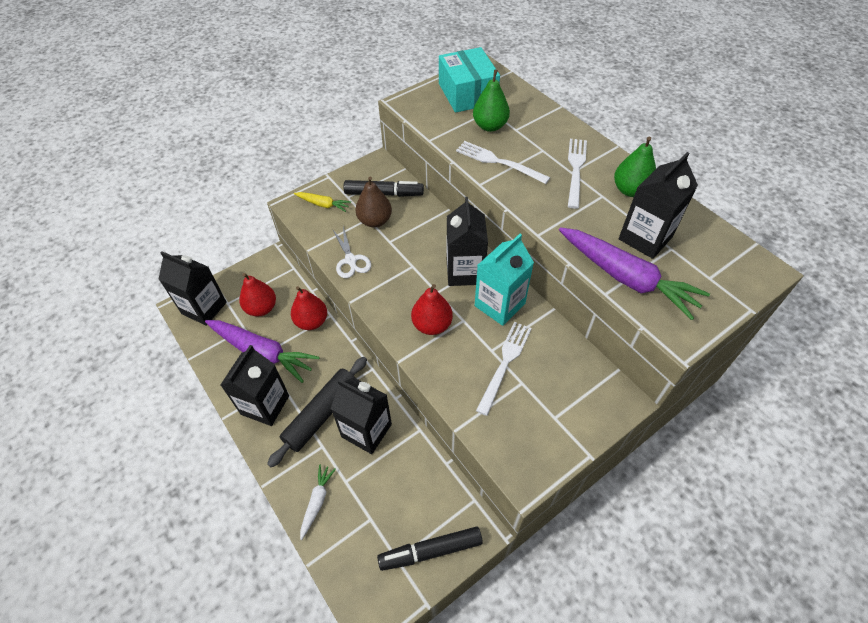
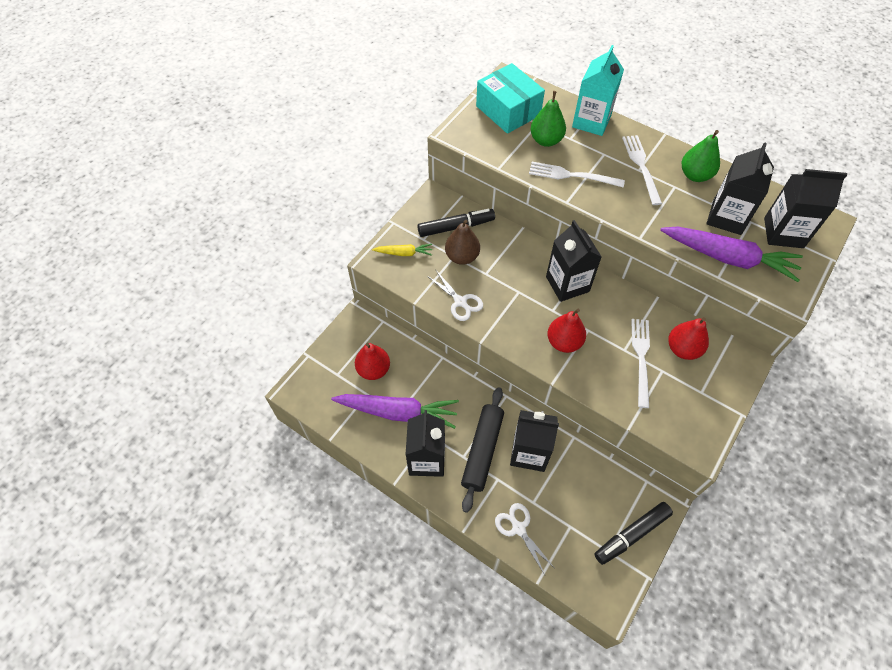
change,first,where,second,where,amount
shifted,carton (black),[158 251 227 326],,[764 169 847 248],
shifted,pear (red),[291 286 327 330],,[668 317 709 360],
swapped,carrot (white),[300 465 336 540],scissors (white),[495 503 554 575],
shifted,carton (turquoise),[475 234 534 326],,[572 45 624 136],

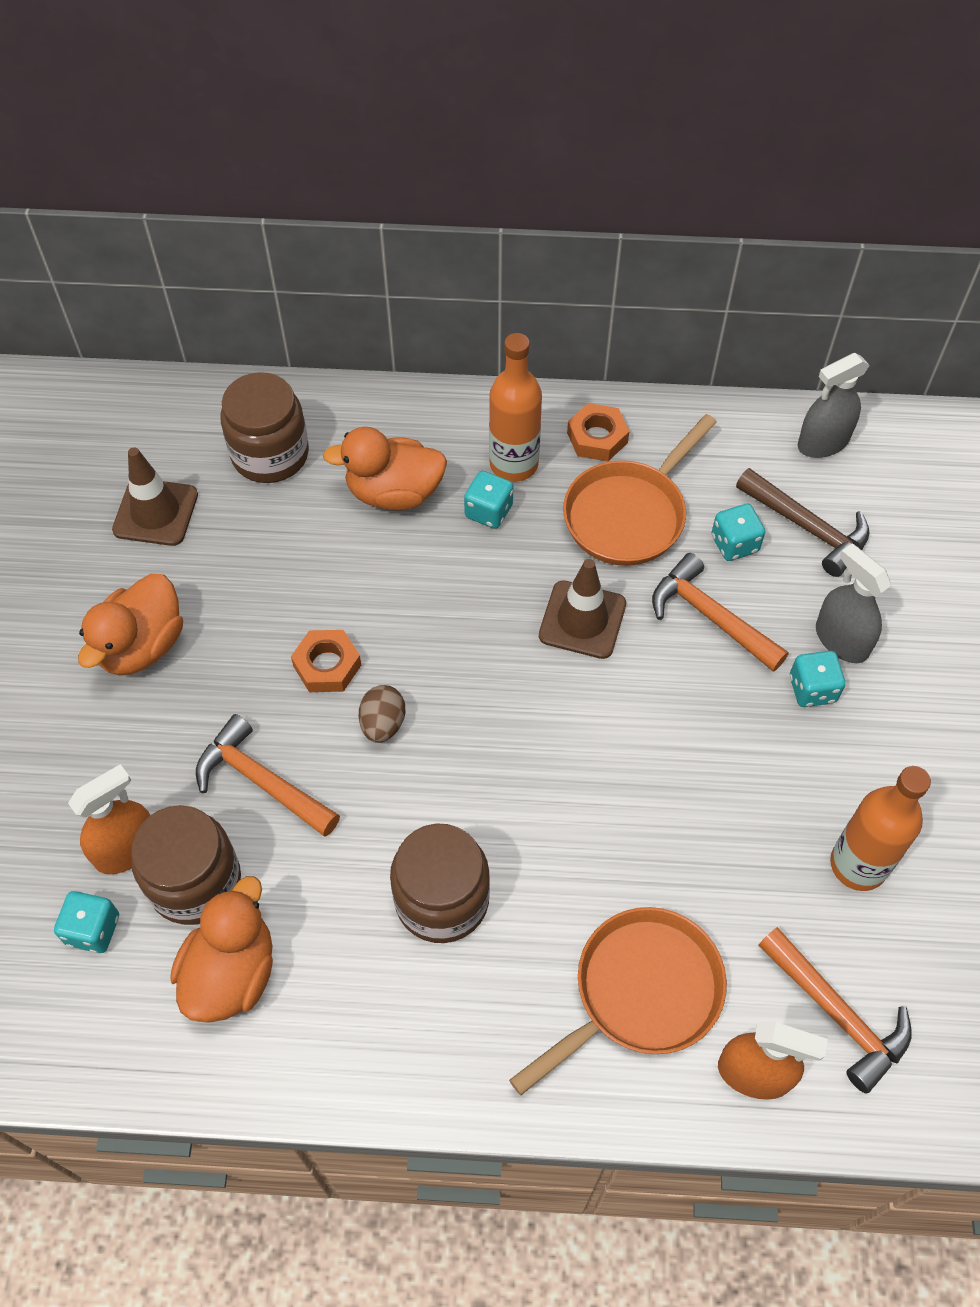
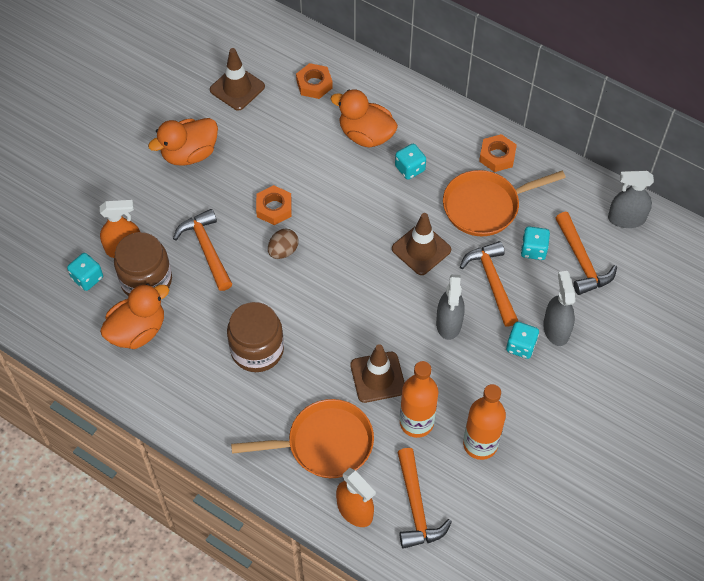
change,first,where,second,where,amount
swapped,jar (brown),[220 372 309 483],nut (orange),[296 63 333 99],
shifted,bottle (orange),[489 333 542 482],,[400 361 438 438],
repainted,hammer (brown),[736 468 869 577],hammer (orange),[556 212 617 295],
new,,,traffic cone (brown),[351 344 405 403],
new,,,spray bottle (grey),[436 274 465 340],

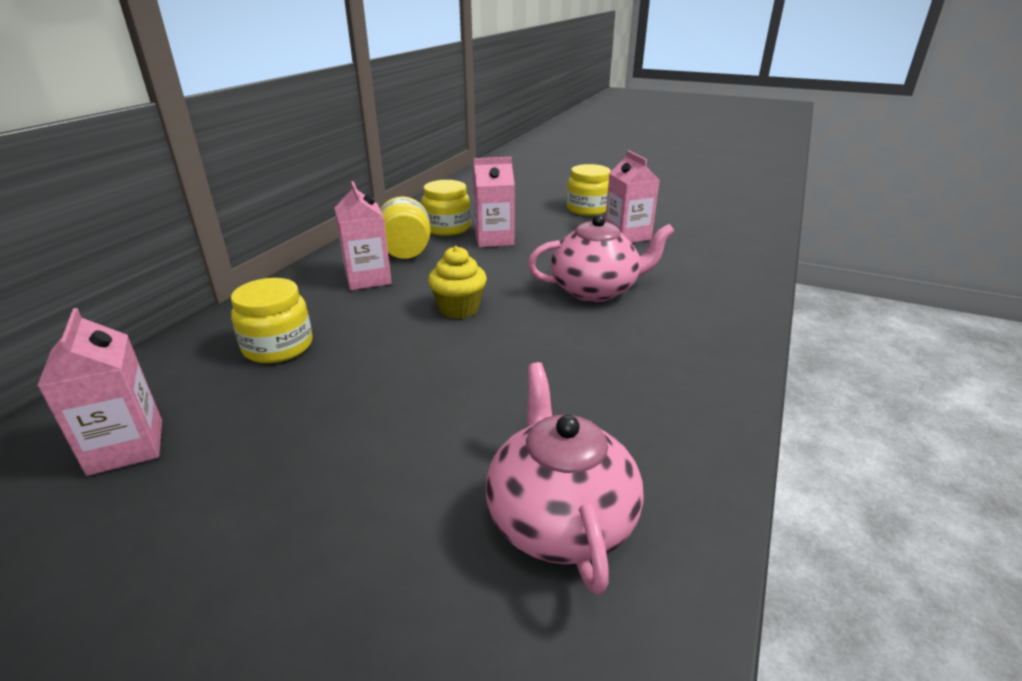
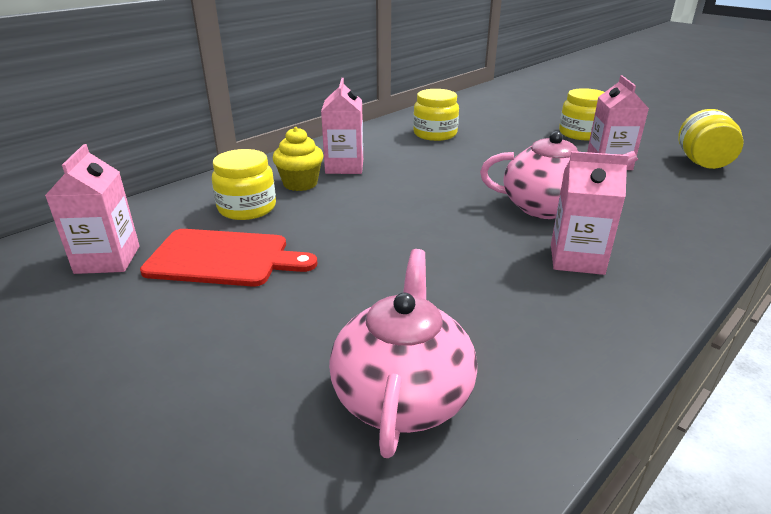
change,first,where,second,where,amount
shifted,jar (yellow),[380 196 431 259],,[678 109 744 169],
shifted,cupcake (yellow),[428 246 487 319],,[273 127 324 191],
shifted,carton (pink),[473 157 515 247],,[551 151 629 275],
new,,,cutting board (red),[140 229 317 287],

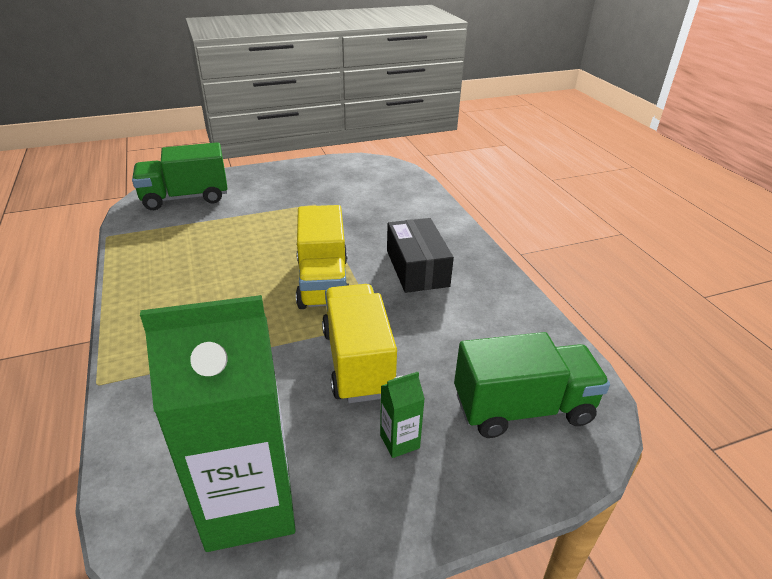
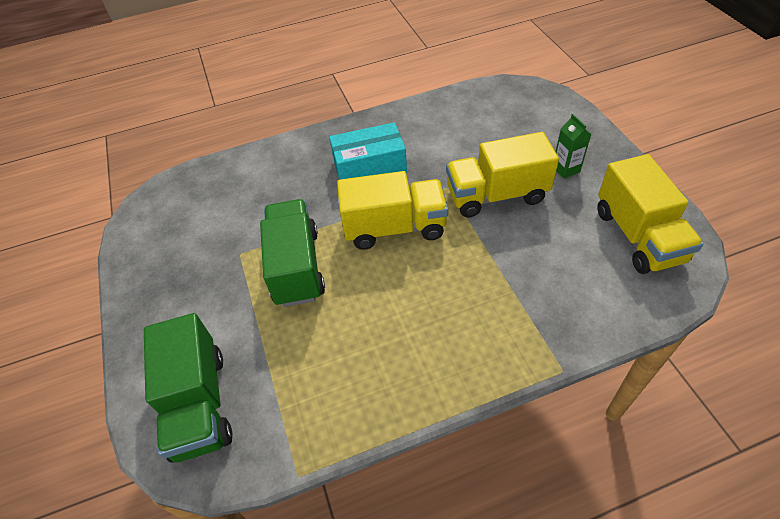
change,first,where,second,where,amount
swapped,carton (green),[140 295 296 552],truck (yellow),[597 154 703 274],
repainted,box (black),[387 218 454 293],box (turquoise),[329 122 407 180],
shifted,truck (green),[454 332 610 438],,[260 199 325 307],

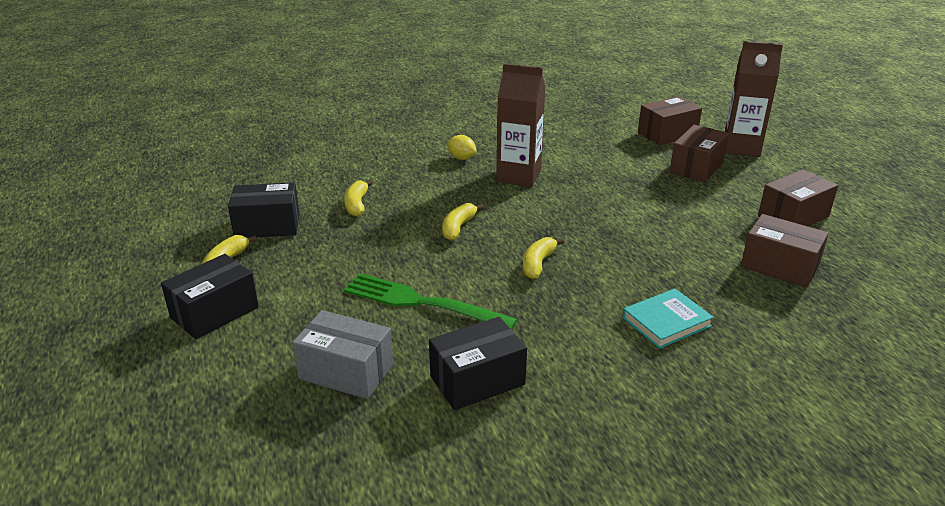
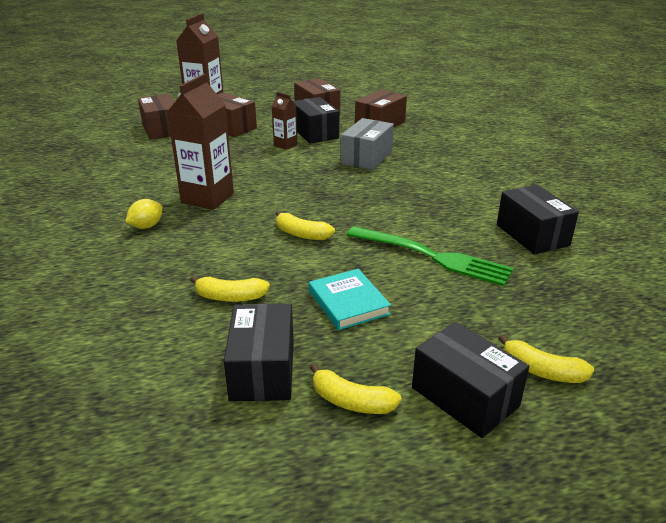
change,first,where,second,where,amount
shifted,box (grey),[292 310 393 399],,[341 118 394 170],
rotated,fork (green),[344 273 518 330],,[347 226 514 286],90 degrees counterclockwise
shifted,banana (yellow),[523 237 564 279],,[498 334 594 383],
shifted,book (turquoise),[622 289 714 349],,[309 269 391 330],
new,,,carton (brown),[272 92 297 150],
new,,,box (black),[293 97 339 144],

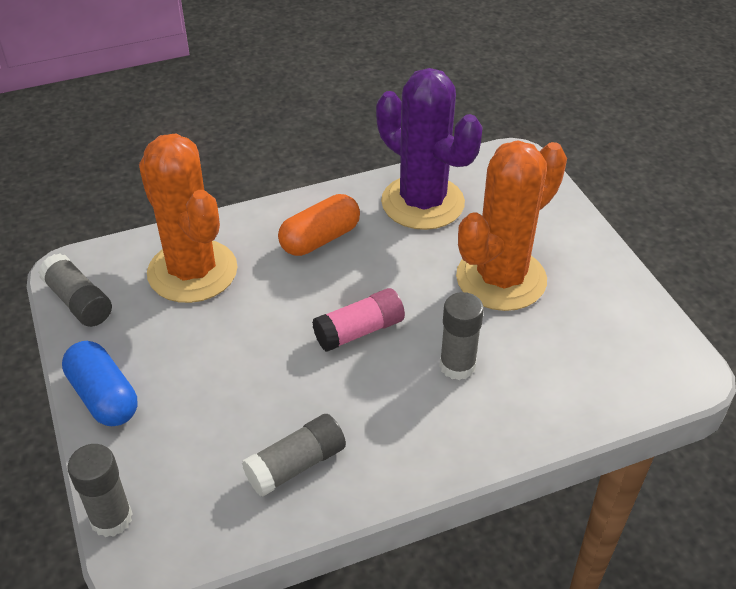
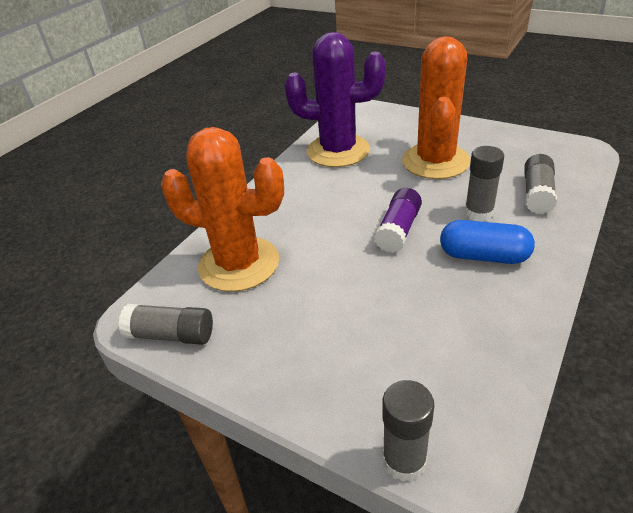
change,first,where,second,where,amount
shifted,capsule (blue),[62 341 137 426],,[440 220 535 264],
shifted,glue stick (grey),[242 414 346 497],,[524 154 557 214],
gone,capsule (orange),[278 194 360 256],,,
repainted,glue stick (pink),[312 288 405 352],glue stick (purple),[374 188 422 253],

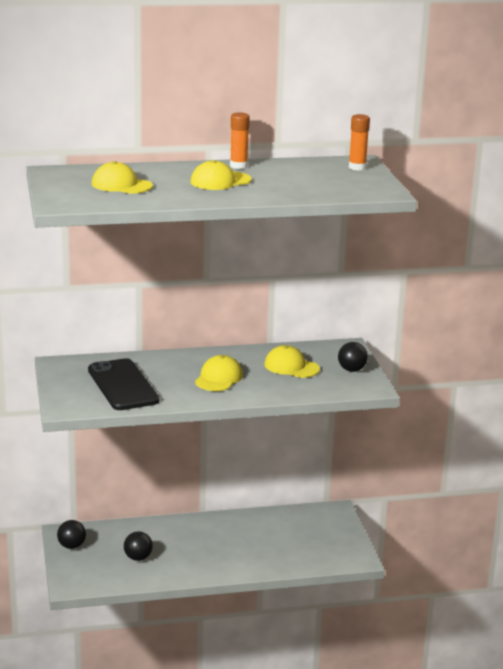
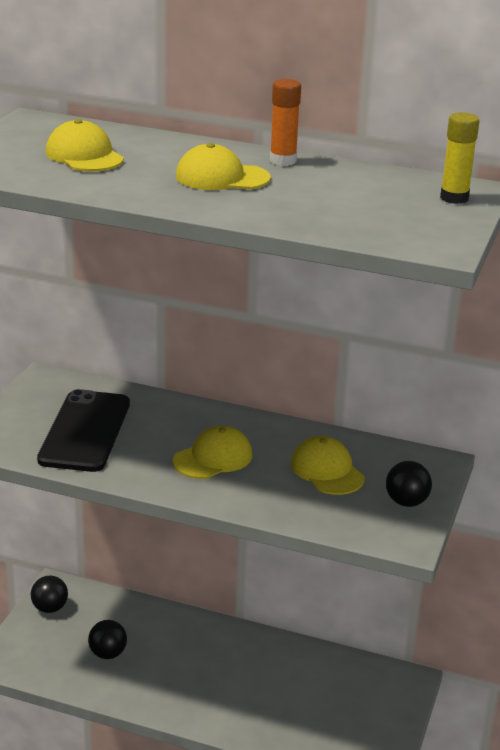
change,first,where,second,where,amount
repainted,glue stick (orange),[349 114 370 171],glue stick (yellow),[440 112 479 204],

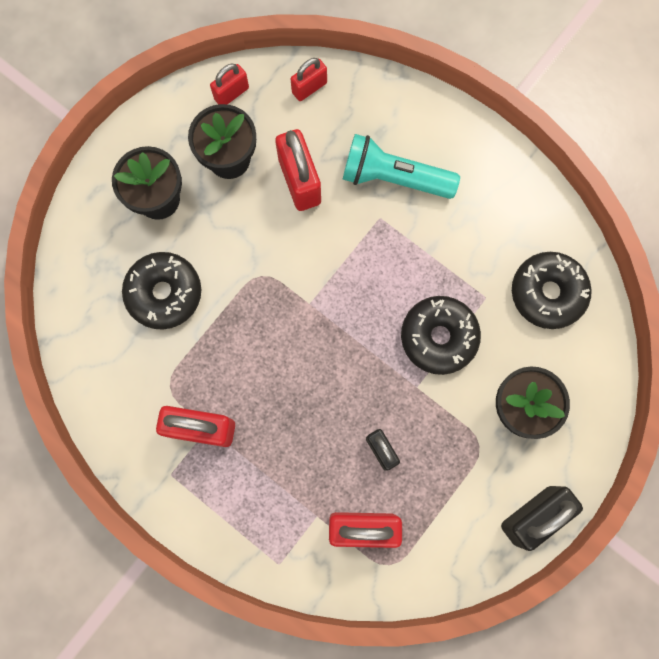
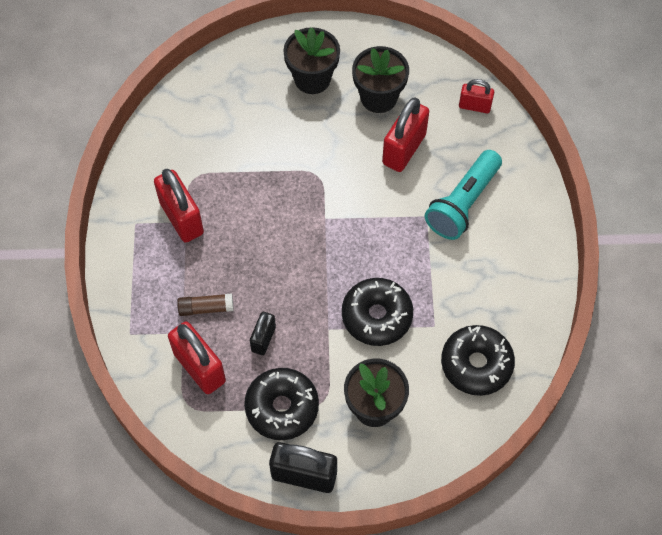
change,first,where,second,where,amount
shifted,donut (black),[122 252 201 330],,[244 368 319 440],
gone,padlock (red),[210 63 249 104],,,
rotated,flashlight (turquoise),[343 134 460 199],,[425 150 502 240],120 degrees counterclockwise
new,,,glue stick (brown),[177 293 234 316],

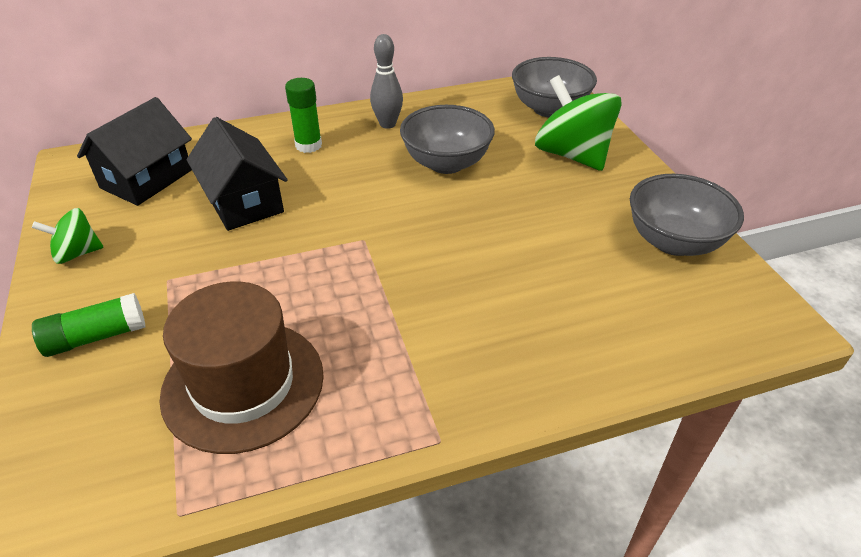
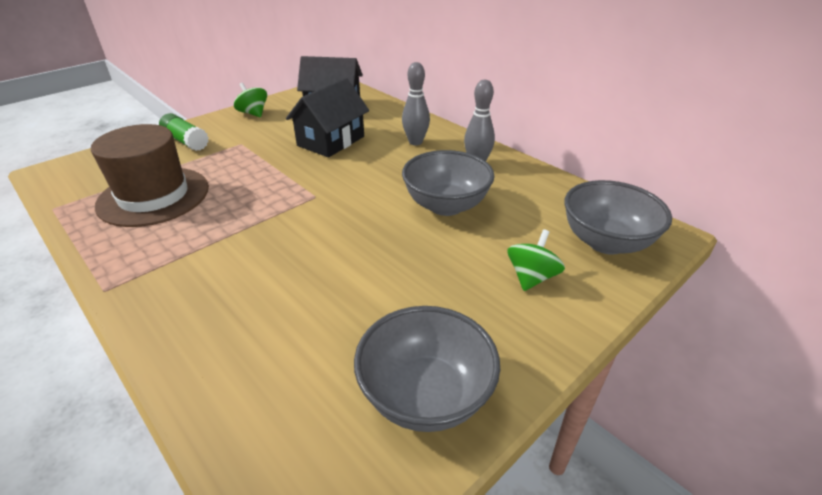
change,first,where,second,where,amount
swapped,glue stick (green),[285 78 322 153],bowling pin (grey),[402 62 430 145],
scaled,spinning top (green),[535 75 622 171],,[508 229 565 291],x0.54

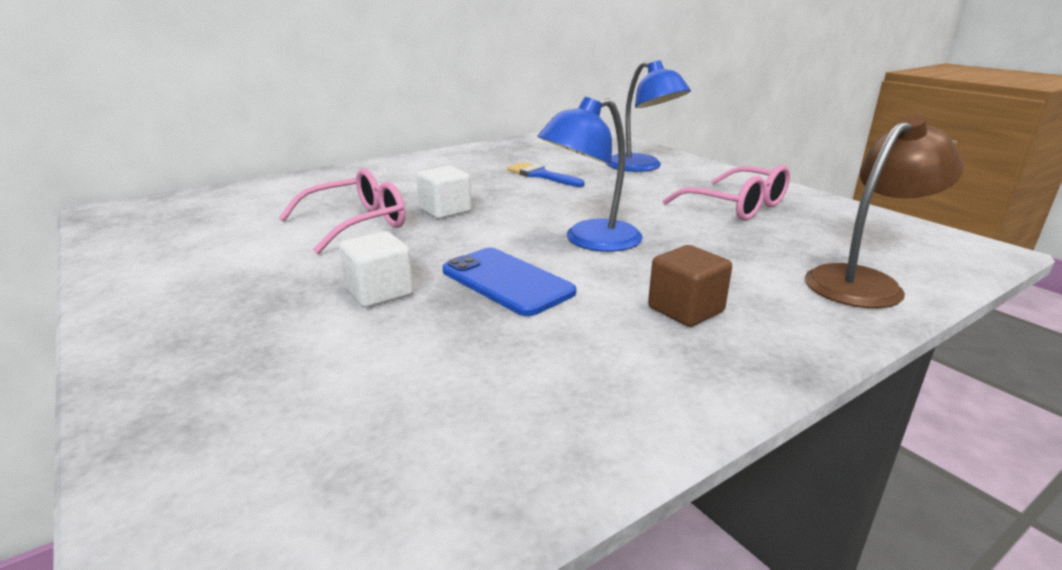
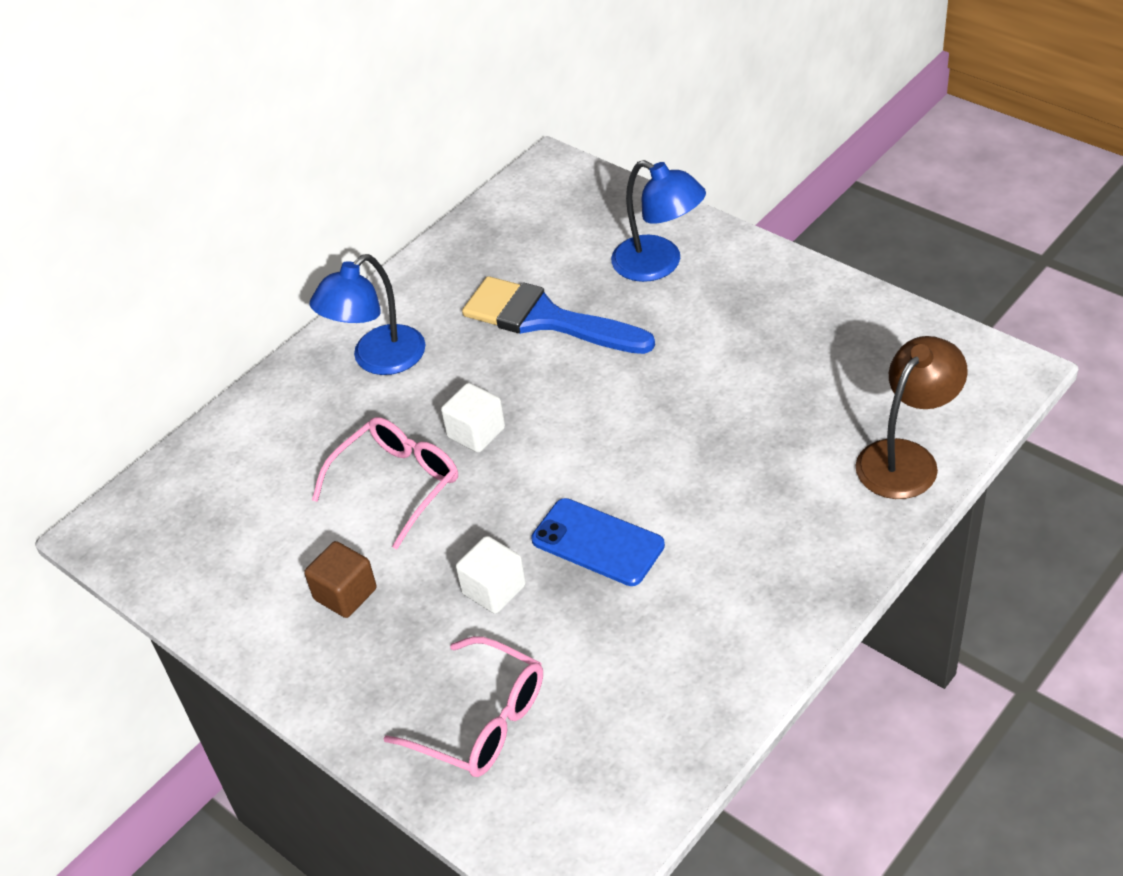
change,first,where,second,where,amount
scaled,brush (blue),[507 162 584 187],,[462 276 655 354],x1.82
shifted,lamp (blue),[537 97 643 252],,[310 254 426 375],
shifted,cube (brown),[648 245 732 327],,[304 541 377 618],
shifted,glasses (pink),[663 165 790 221],,[384 636 543 777],

